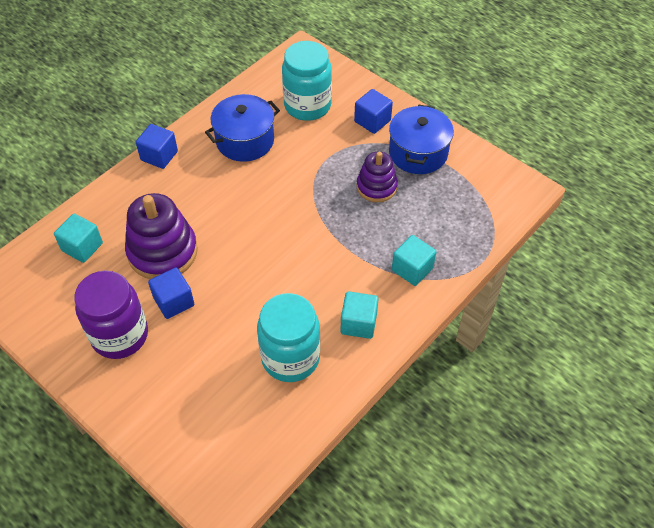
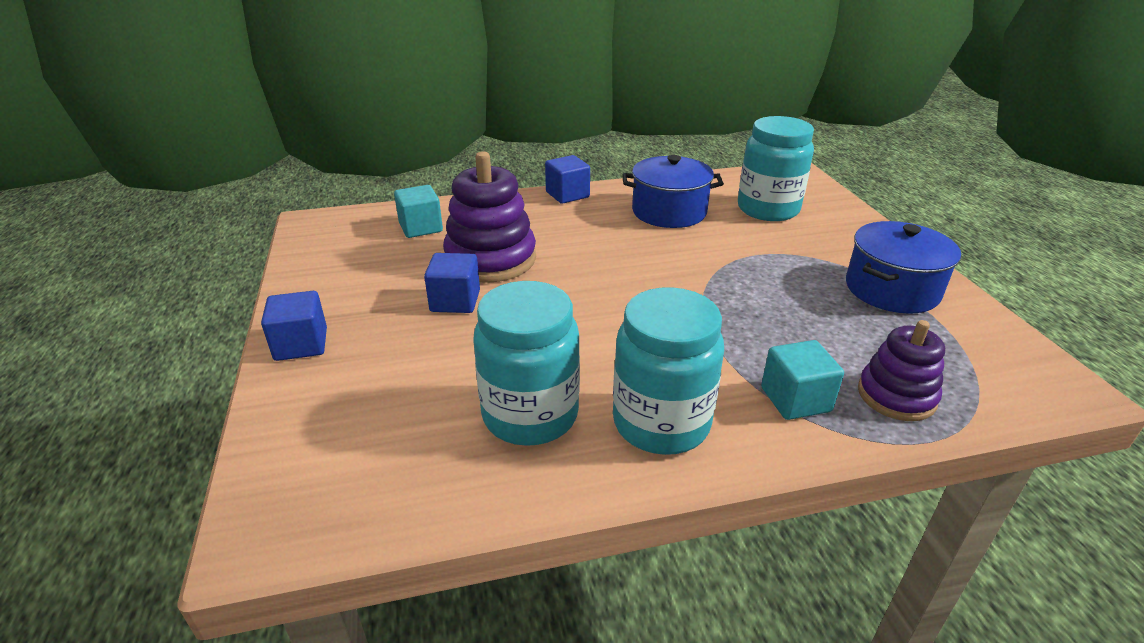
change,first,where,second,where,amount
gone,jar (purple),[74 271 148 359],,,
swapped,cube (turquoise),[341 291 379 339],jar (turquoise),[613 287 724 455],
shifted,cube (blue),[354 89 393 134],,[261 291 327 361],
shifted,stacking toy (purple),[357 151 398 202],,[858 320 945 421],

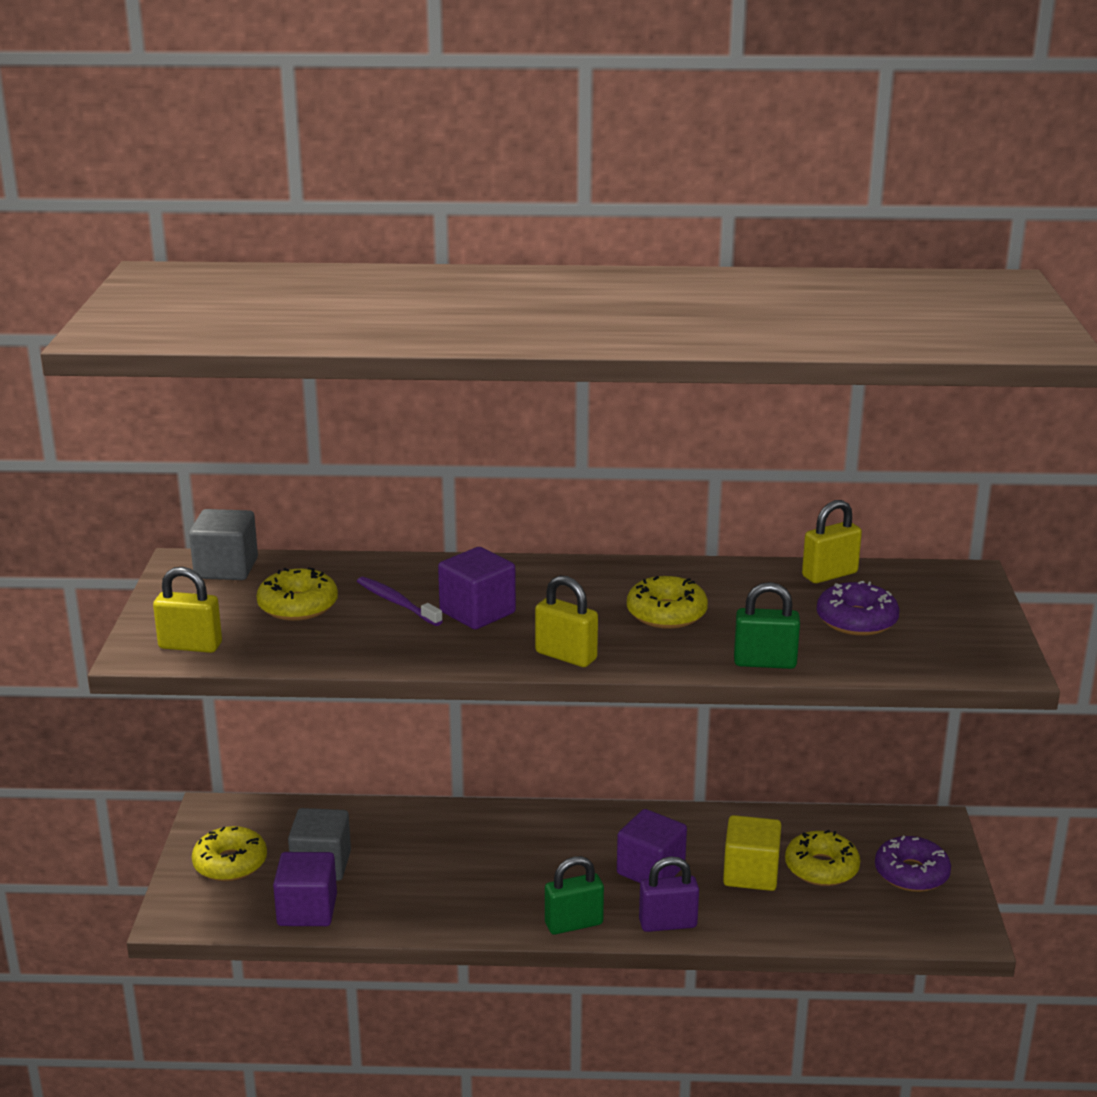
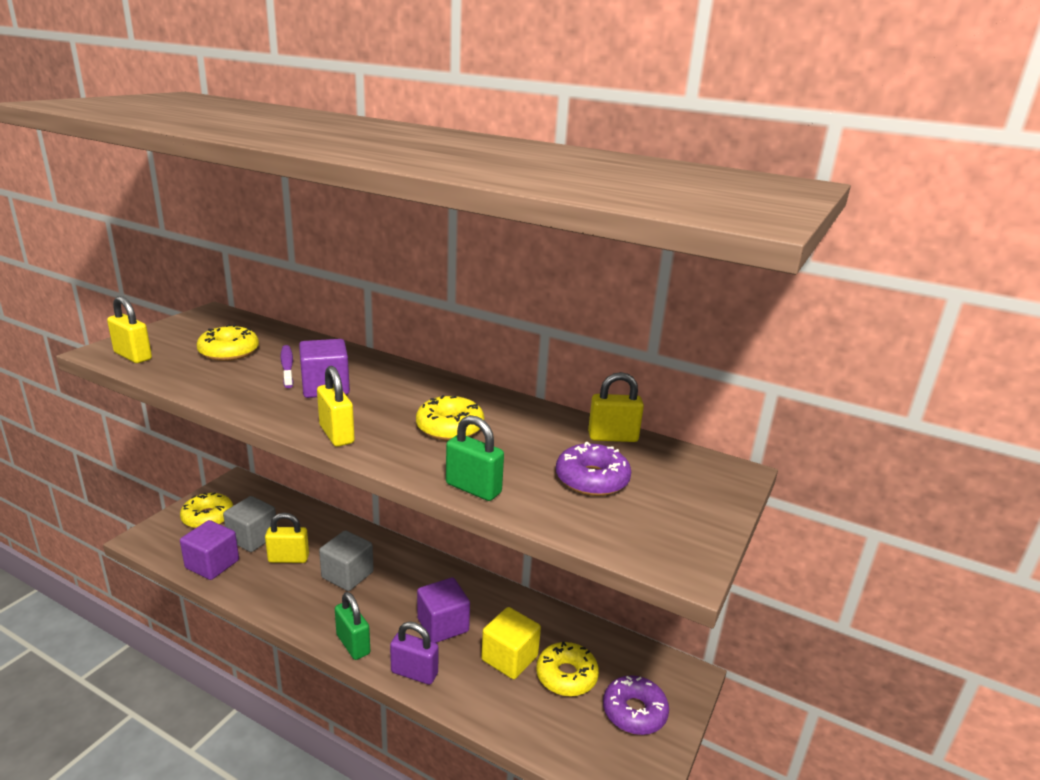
change,first,where,second,where,amount
shifted,cube (grey),[189 509 258 580],,[319 530 374 591],
rotated,padlock (green),[545 856 604 935],,[335 592 370 660],45 degrees clockwise
new,,,padlock (yellow),[265 513 309 563],

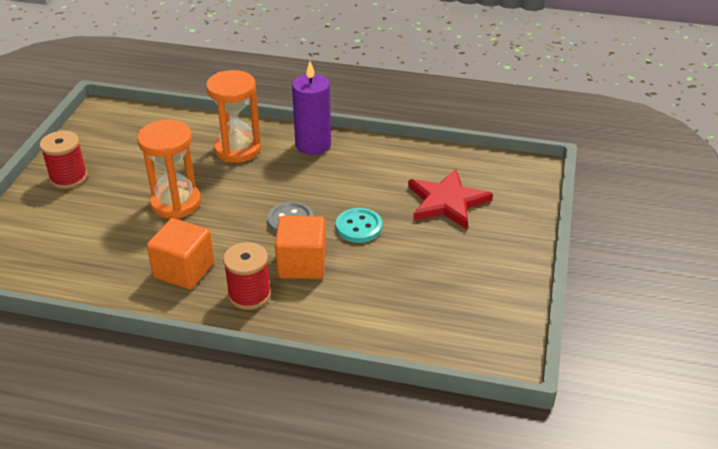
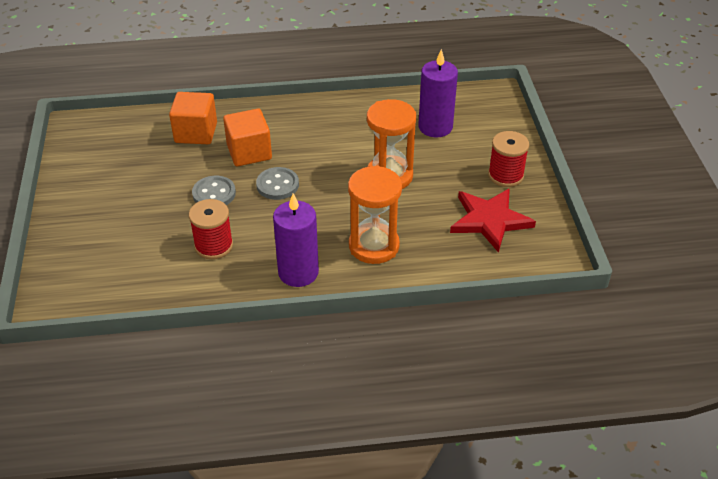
change,first,where,second,where,amount
shifted,cube (orange),[147 218 214 290],,[169 92 217 144],
shifted,spool (red),[223 242 271 310],,[189 199 233 259],
repainted,button (turquoise),[336 208 382 243],button (grey),[192 176 236 205],
shifted,star (red),[408 169 493 229],,[450 188 536 253],
new,,,candle (purple),[418 49 458 137],

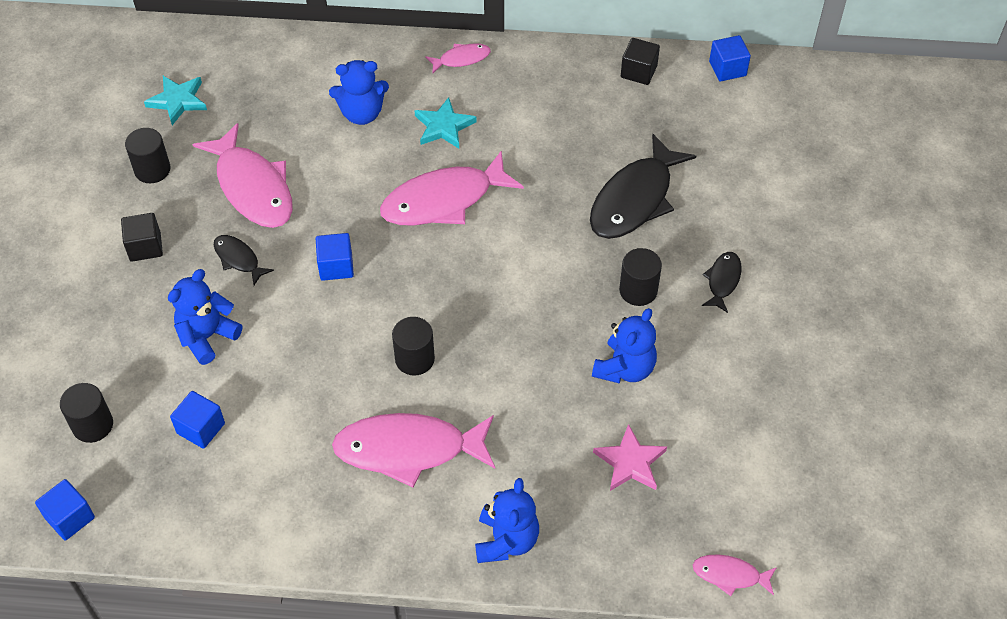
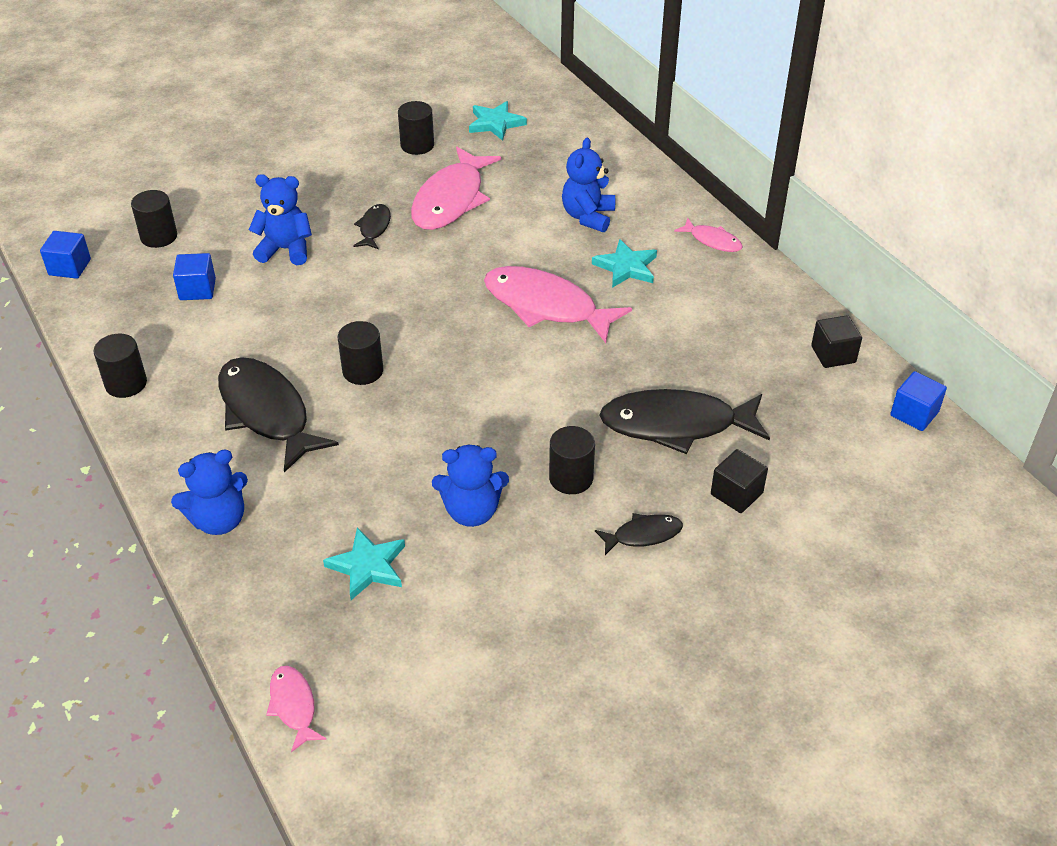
change,first,where,second,where,amount
shifted,cube (black),[121 213 163 262],,[711 449 768 513],
gone,cube (blue),[316 233 354 281],,,
rotated,teddy bear (blue),[329 60 389 125],,[562 138 615 232],60 degrees clockwise
repainted,fish (pink),[332 413 495 487],fish (black),[218 357 339 473],
repainted,star (pink),[593 424 667 491],star (turquoise),[323 528 405 600],
new,,,cylinder (black),[94 334 147 398],

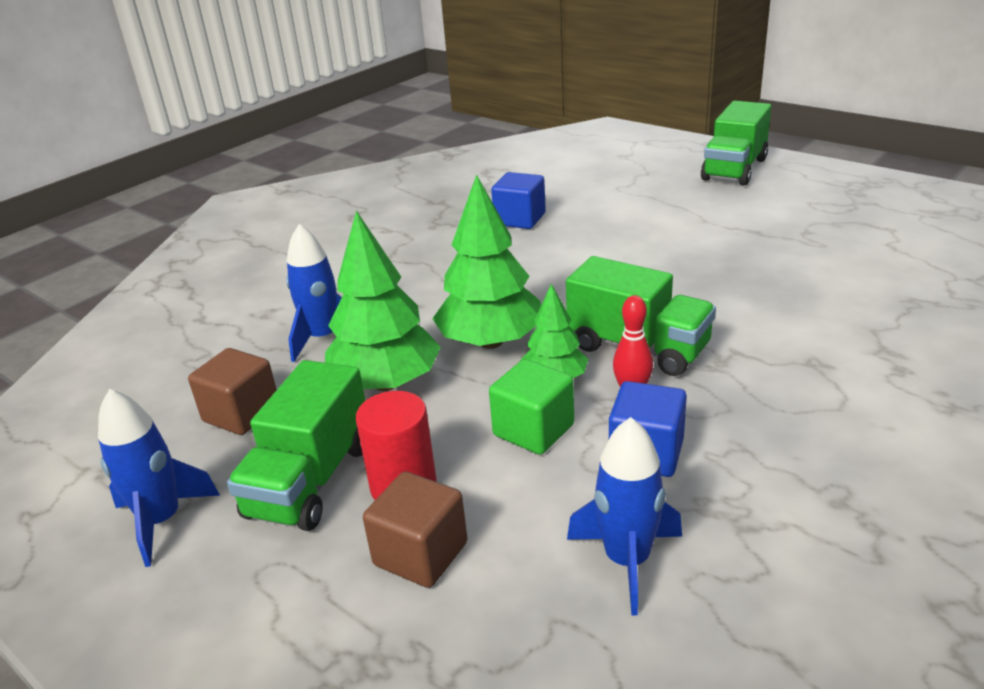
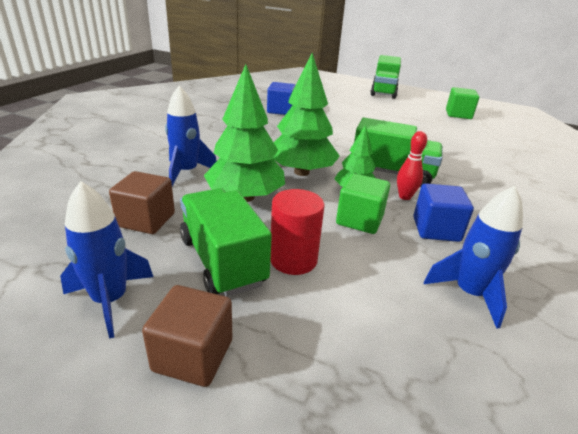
change,first,where,second,where,amount
rotated,truck (green),[227 360 366 531],,[180 188 272 297],150 degrees clockwise
shifted,cube (brown),[363 471 468 588],,[142 285 232 387],
new,,,cube (green),[446 87 479 119],

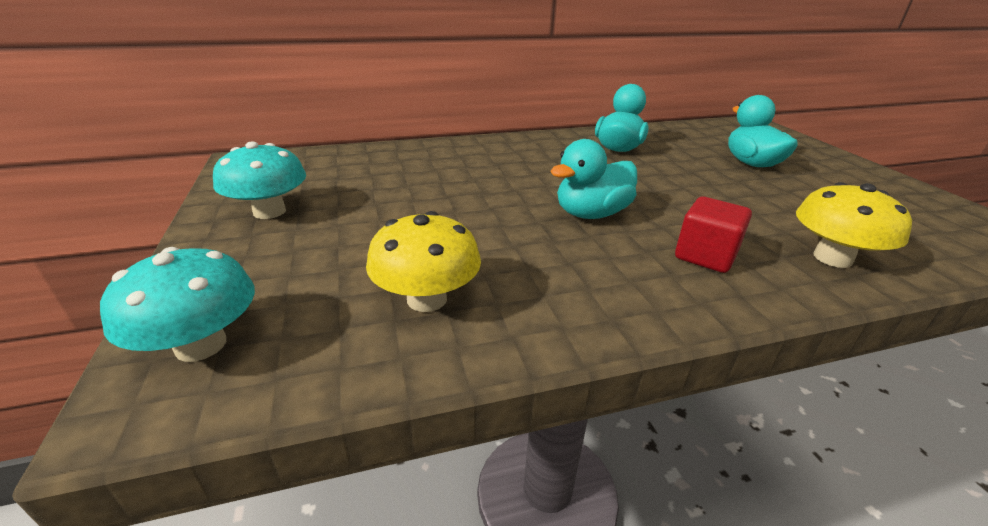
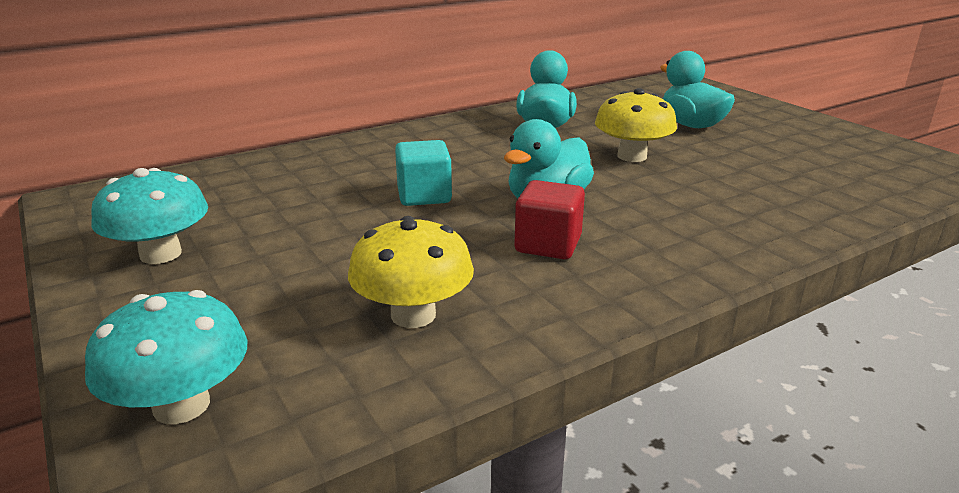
change,first,where,second,where,amount
shifted,cube (red),[675 197 752 273],,[515 180 585 259],
shifted,mushroom (yellow),[796 182 912 268],,[595 88 677 162],
new,,,cube (turquoise),[395 140 452 206],

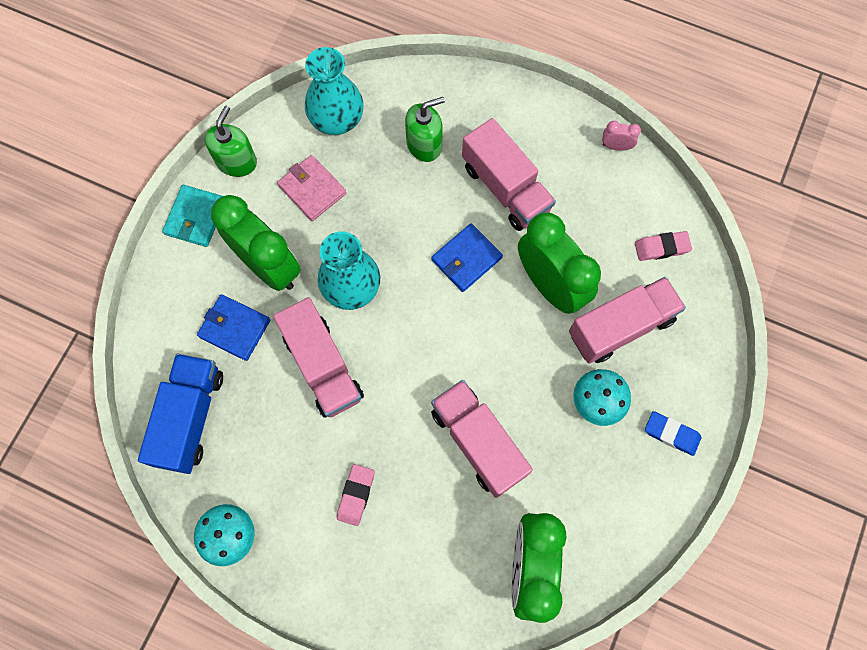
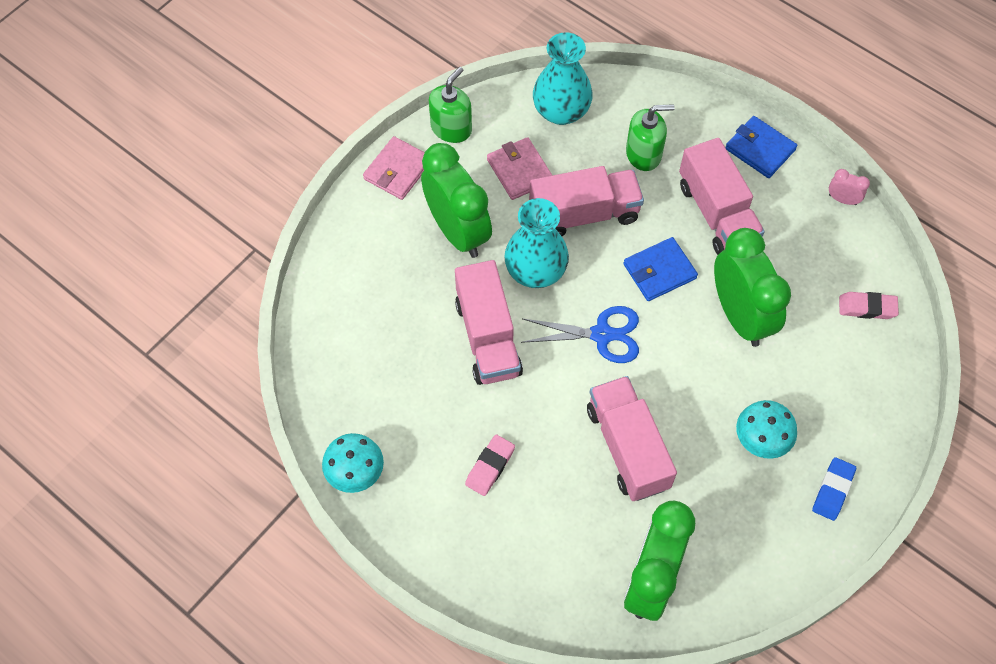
change,first,where,second,where,amount
gone,truck (blue),[138 354 223 474],,,
repainted,wallet (turquoise),[162 185 223 247],wallet (pink),[363 136 425 200],
shifted,wallet (blue),[197 294 270 361],,[725 116 797 178],
shifted,truck (pink),[569 277 686 364],,[529 166 644 236],
rotated,eraser (blue),[645 411 701 456],,[812 457 856 521],75 degrees clockwise
new,,,scissors (blue),[521 306 639 363],

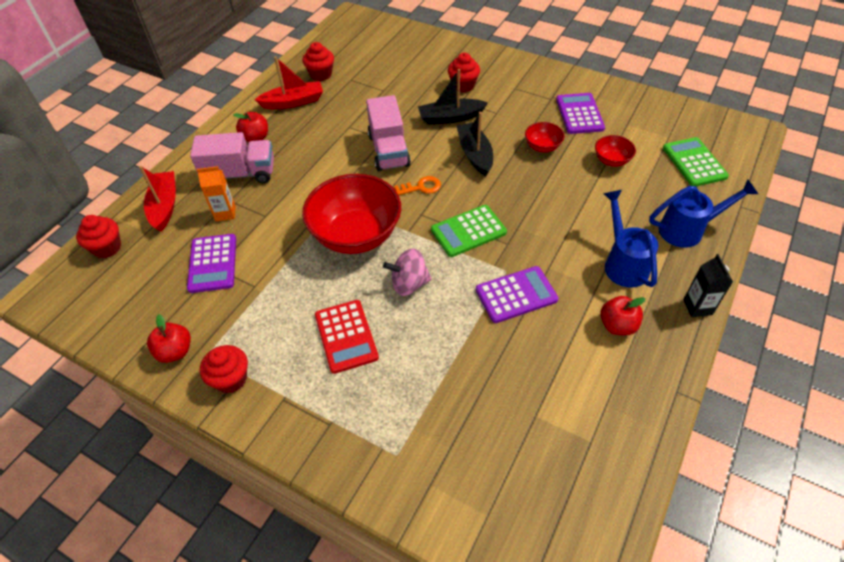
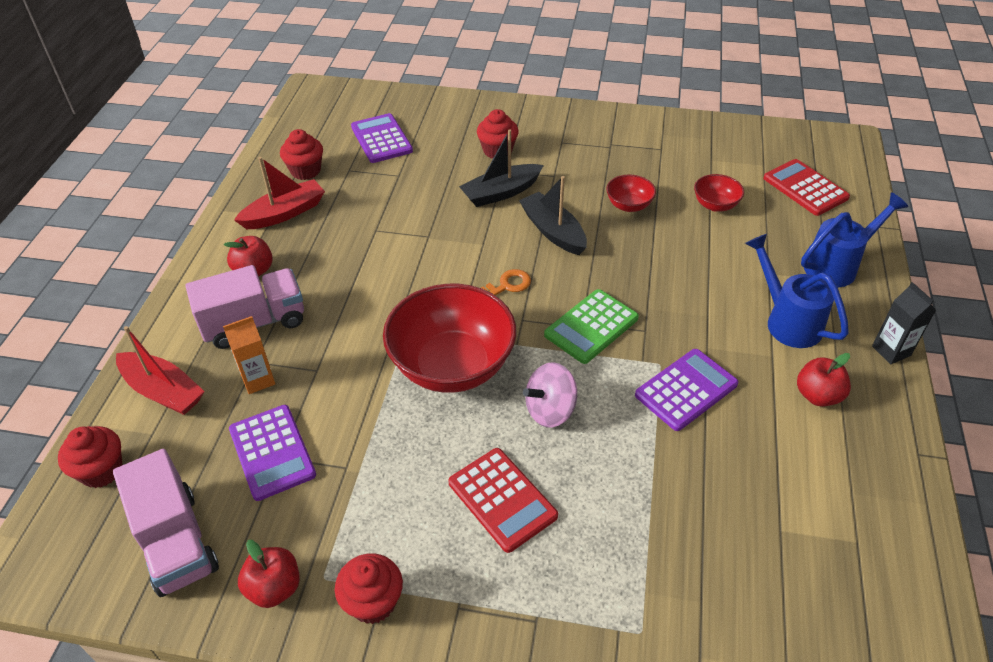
change,first,where,second,where,amount
rotated,boat (red),[139 166 176 232],,[116 326 205 415],150 degrees clockwise
shifted,truck (pink),[366 95 411 171],,[113 449 219 597],
shifted,calculator (purple),[556 93 605 134],,[351 113 413 163],
repainted,calculator (green),[663 137 729 186],calculator (red),[763 159 850 216],

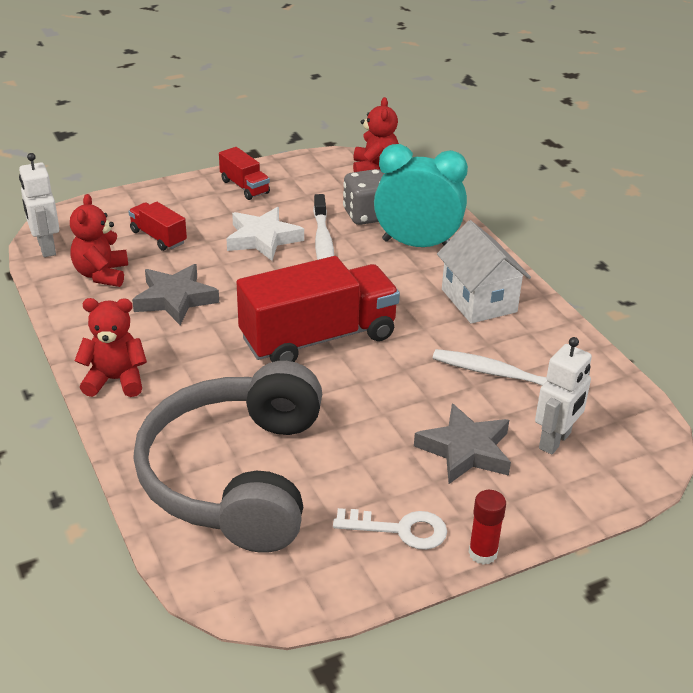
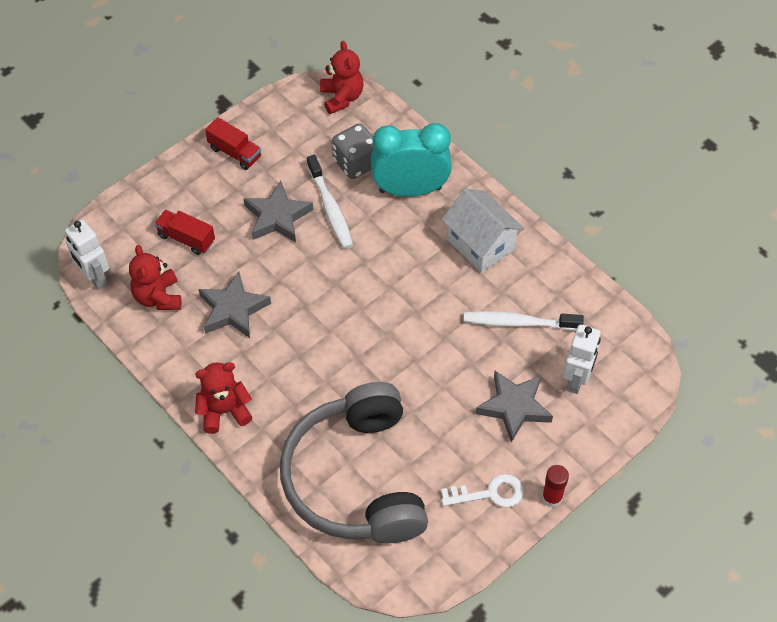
change,first,where,second,where,amount
repainted,star (white),[227 207 304 261],star (grey),[243 181 313 242],
gone,truck (red),[236 256 400 362],,,

